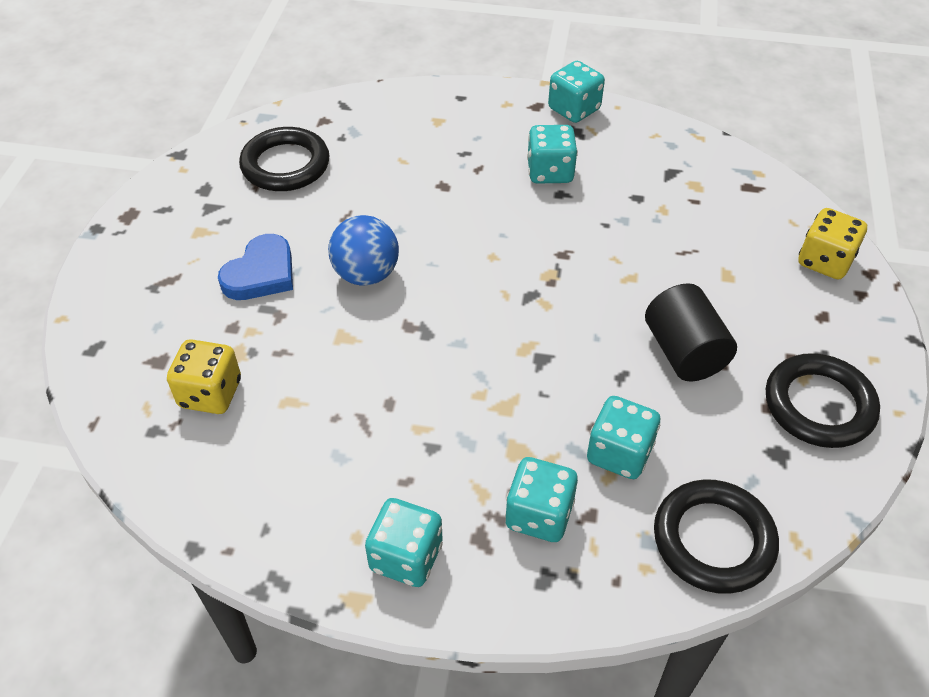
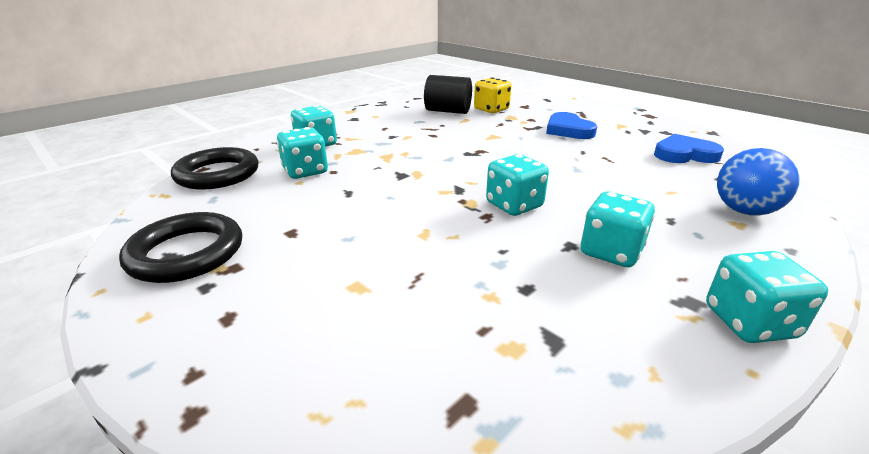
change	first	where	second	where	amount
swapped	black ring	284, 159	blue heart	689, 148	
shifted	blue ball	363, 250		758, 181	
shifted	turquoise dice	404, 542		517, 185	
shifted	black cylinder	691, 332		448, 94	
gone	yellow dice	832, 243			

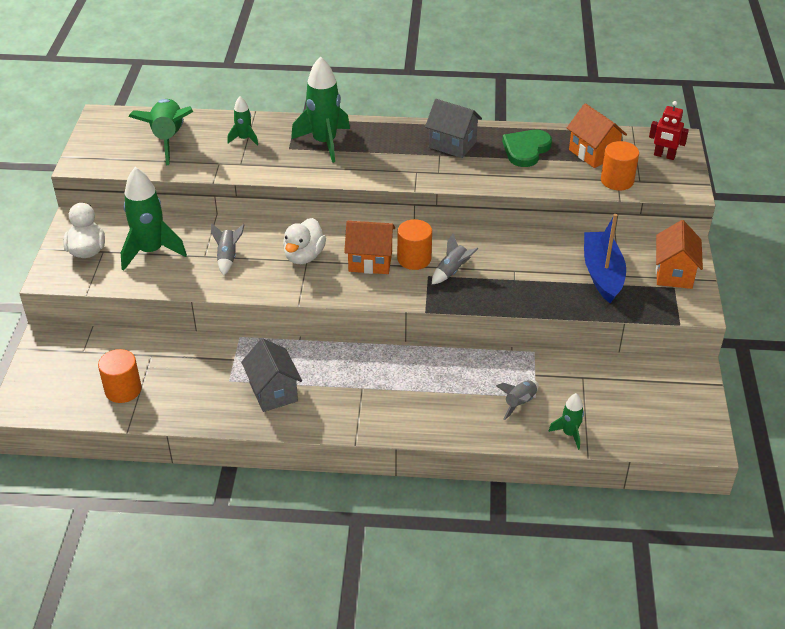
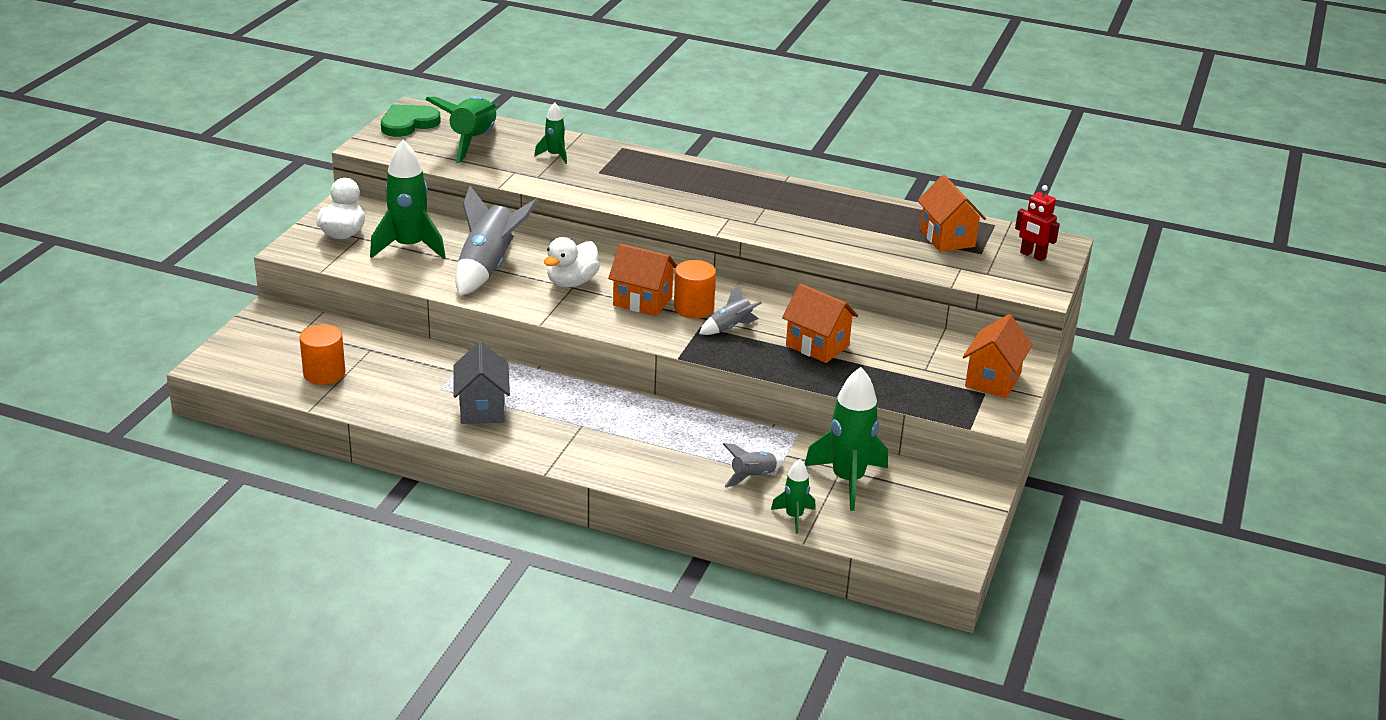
change	first	where	second	where	amount
scaled	grey rocket	228, 249		496, 241	x1.94
shifted	green rocket	320, 109		846, 439	
gone	grey house	453, 128			
shifted	green heart	527, 148		411, 120	
gone	blue boat	605, 258			
gone	orange cylinder	620, 165			
new			orange house	820, 323	

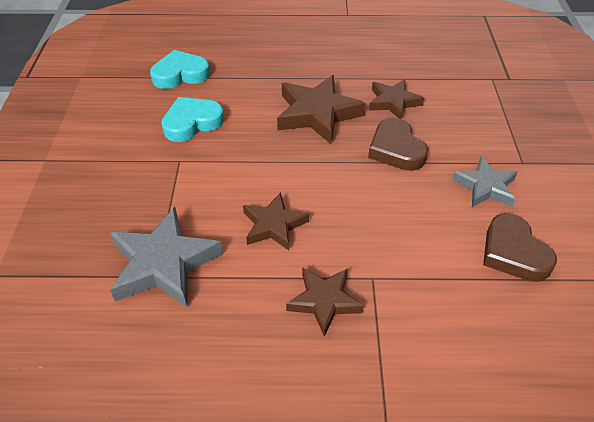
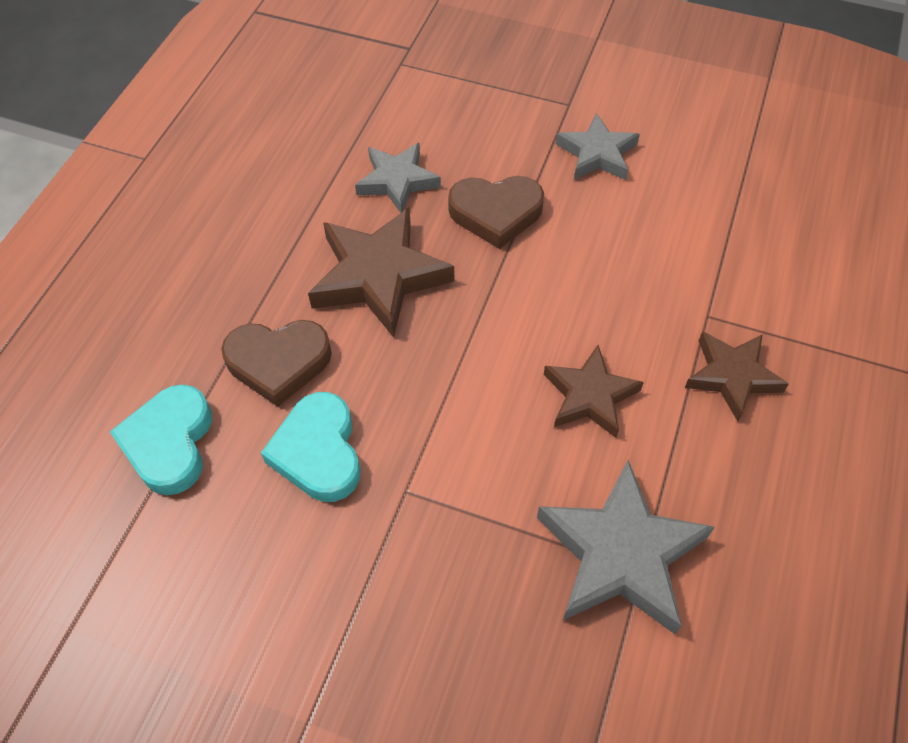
change	first	where	second	where	amount
repainted	brown star	396, 99	grey star	398, 178	
shifted	brown heart	520, 247		276, 363	

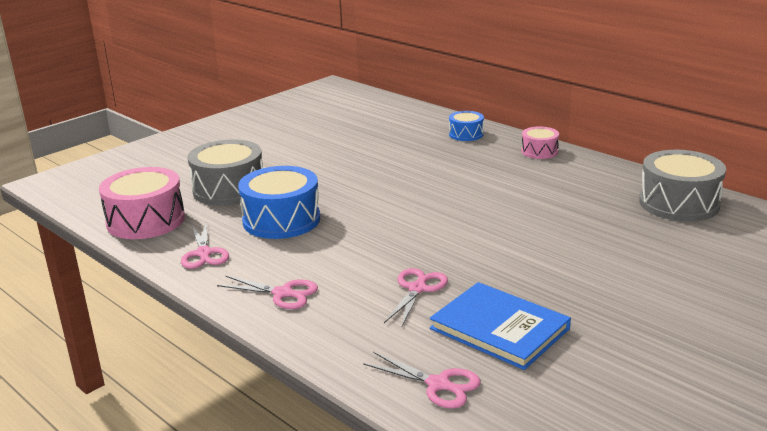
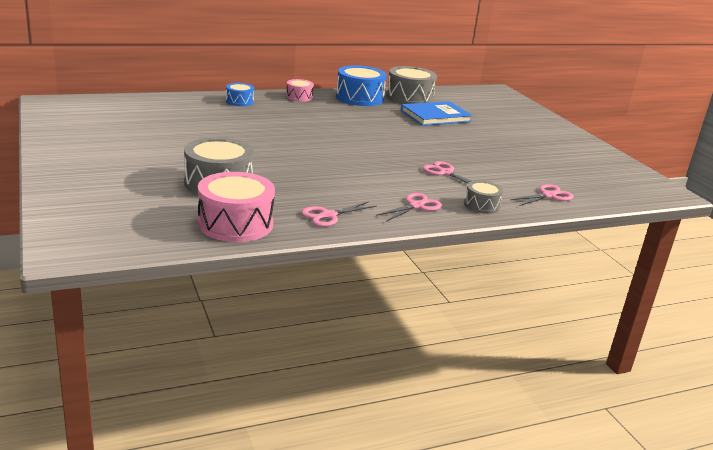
change	first	where	second	where	amount
rotated	pink scissors	205, 245		339, 214	135 degrees clockwise
shifted	blue drum	279, 202		361, 85	
shifted	blue book	500, 326		437, 113	
new			grey drum	483, 197	

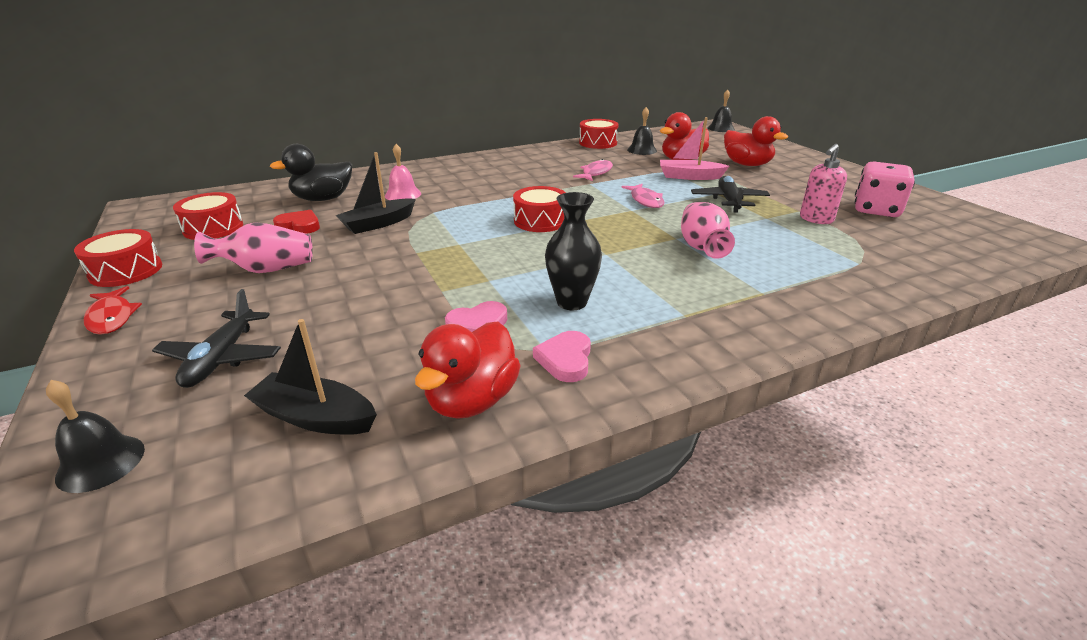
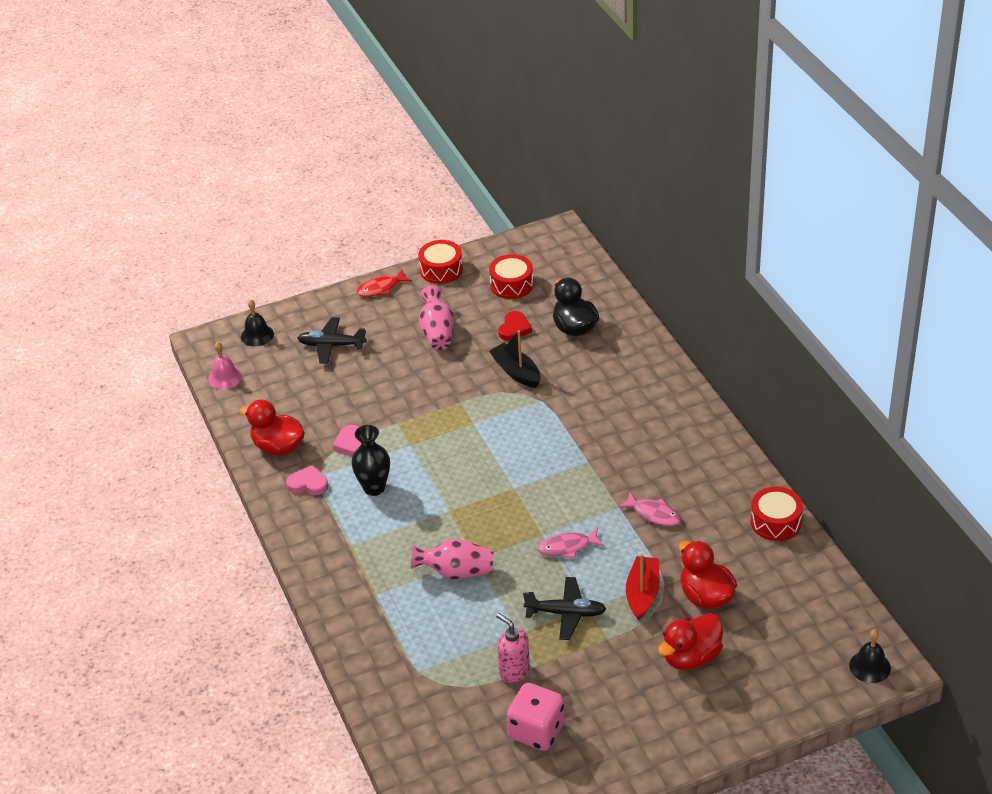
change	first	where	second	where	amount
gone	black boat	310, 377			
shifted	pink bell	403, 172		225, 366	
gone	red drum	539, 209			
gone	black bell	642, 131			
repainted	pink boat	694, 148	red boat	643, 587	

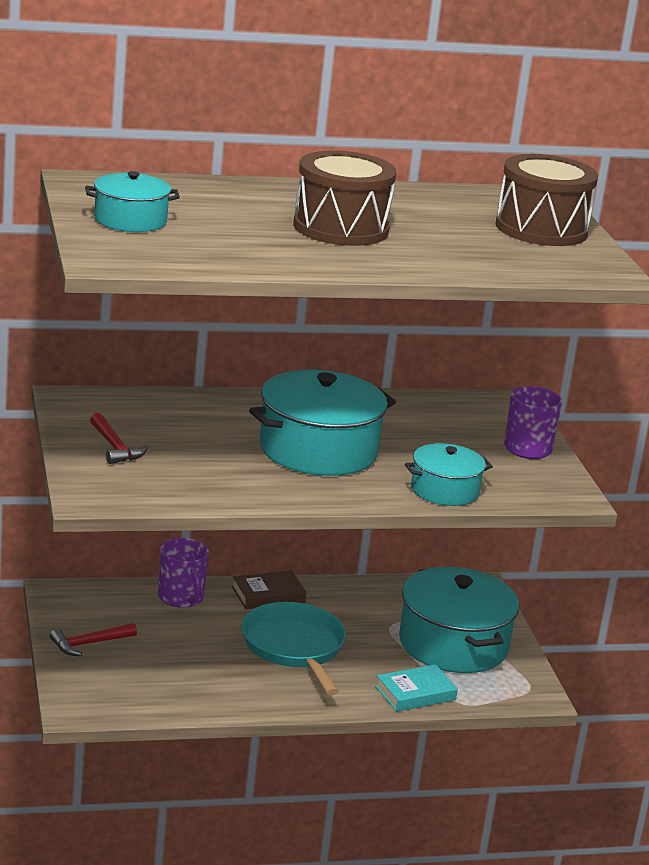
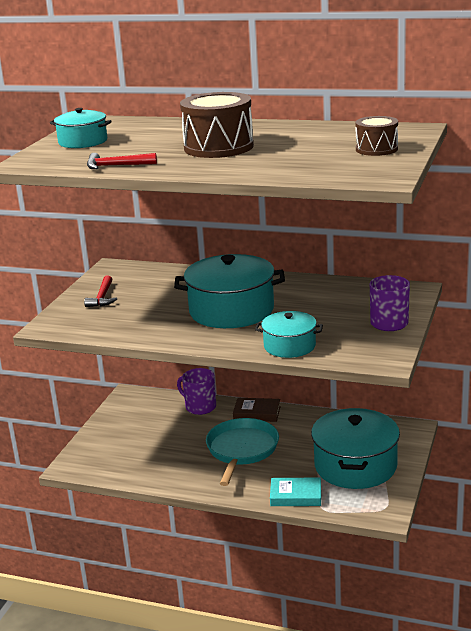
change	first	where	second	where	amount
shifted	red hammer	93, 639		122, 161	
rotated	purple mug	183, 573		196, 391	120 degrees clockwise
scaled	brown drum	546, 200		376, 136	x0.58

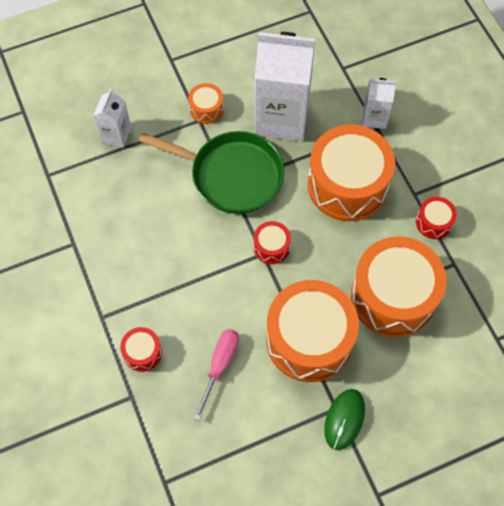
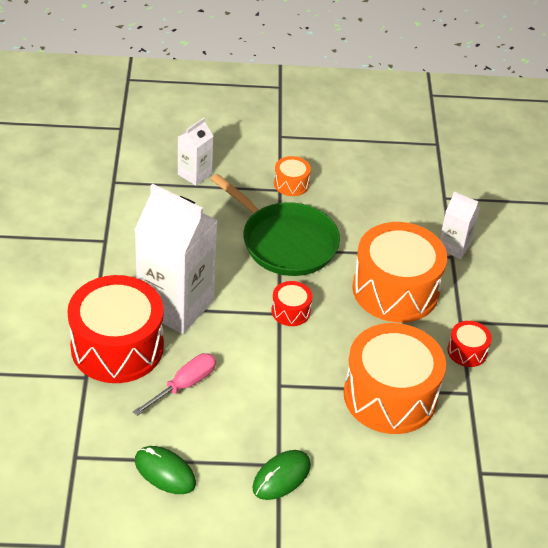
change	first	where	second	where	amount
scaled	red drum	141, 349		115, 329	x2.27
shifted	white carton	284, 86		176, 259	
gone	orange drum	312, 331			
new			green mouse	165, 470	

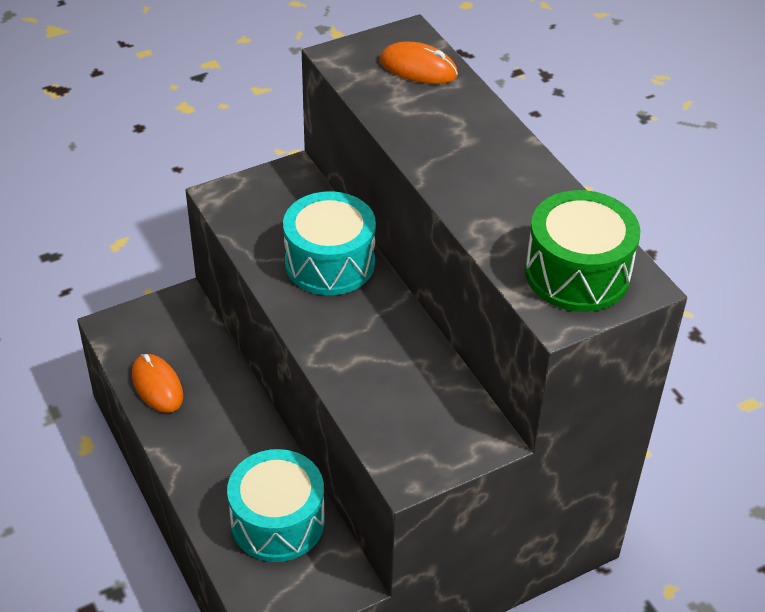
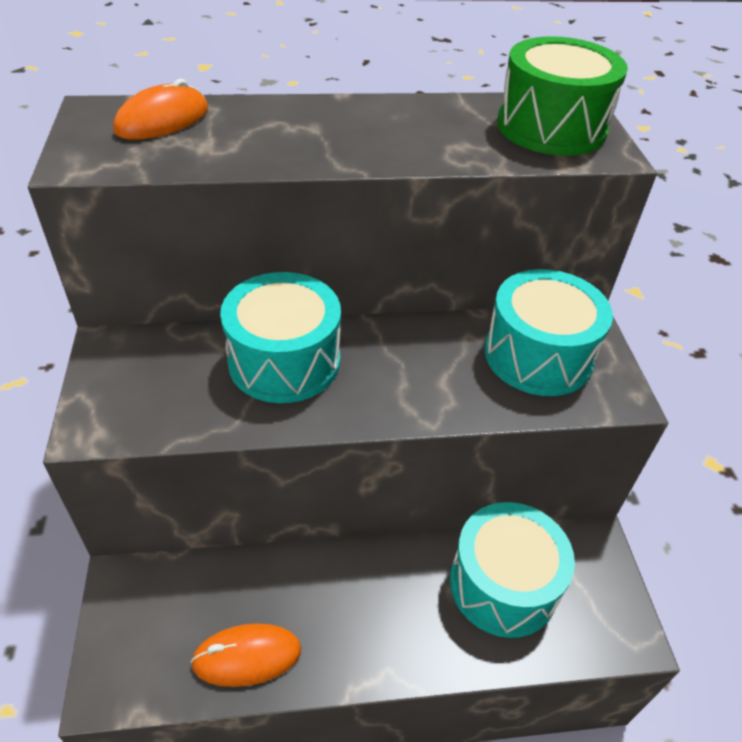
change	first	where	second	where	amount
new			turquoise drum	549, 332	

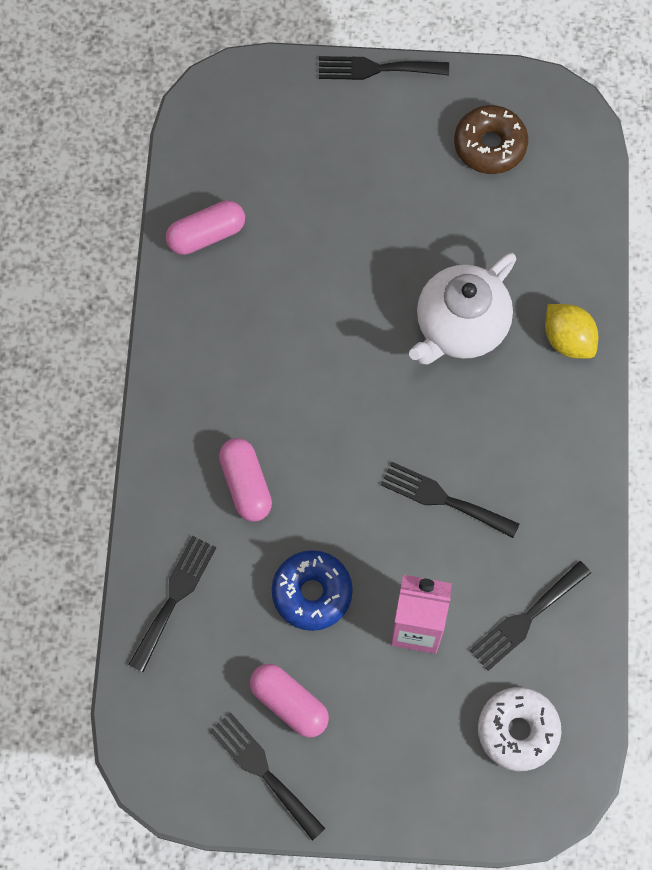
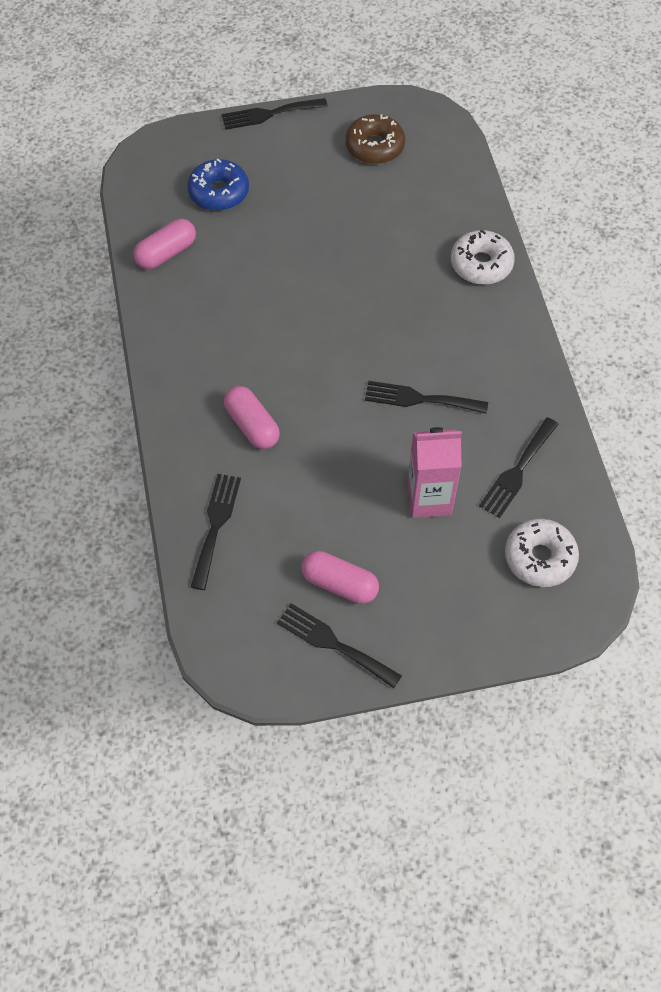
change	first	where	second	where	amount
shifted	blue donut	312, 590		218, 184	
gone	white teapot	462, 308			
swapped	yellow lemon	571, 331	white donut	483, 257	

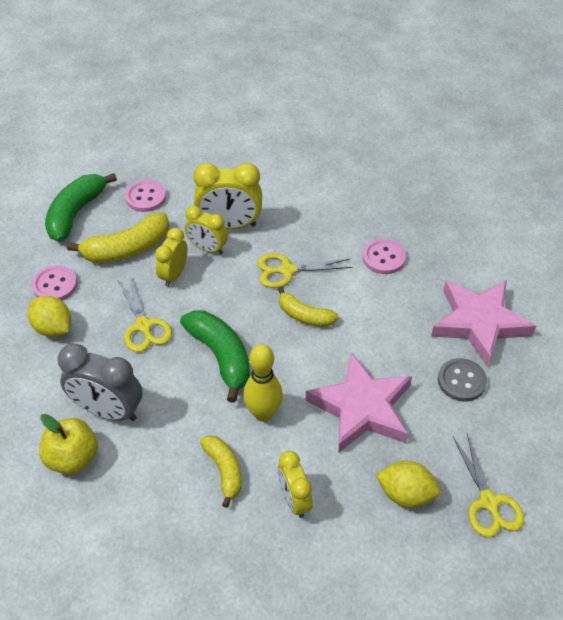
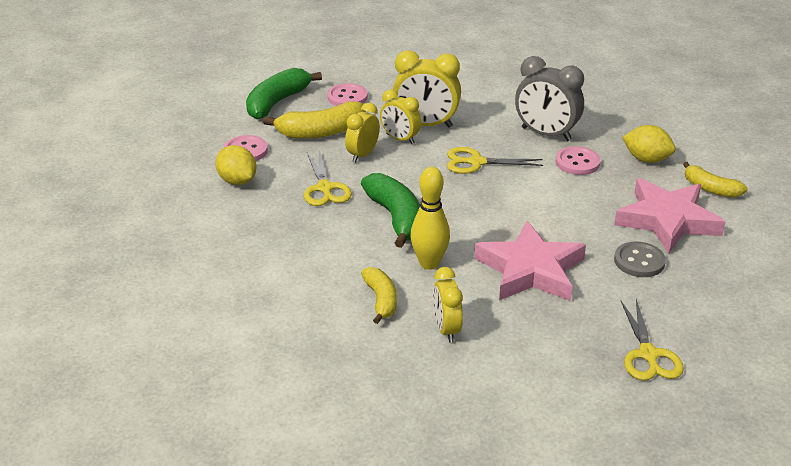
change	first	where	second	where	amount
gone	yellow apple	68, 444			
shifted	grey clock	100, 382		549, 98	
shifted	yellow banana	308, 307		715, 180	
shifted	yellow lemon	408, 484		649, 144	

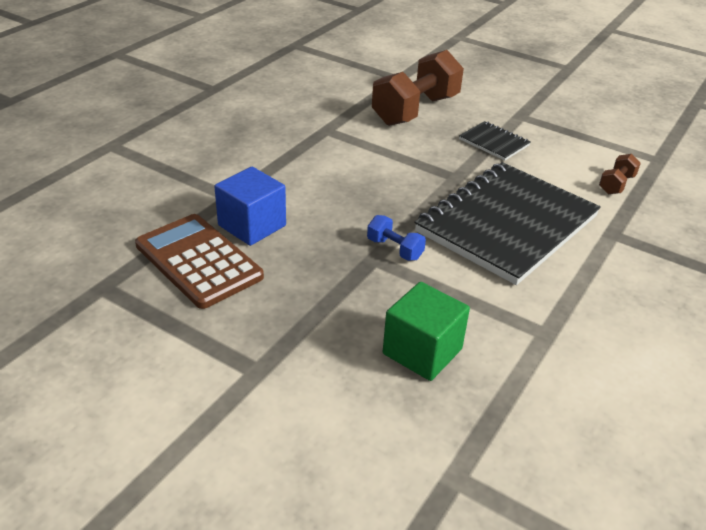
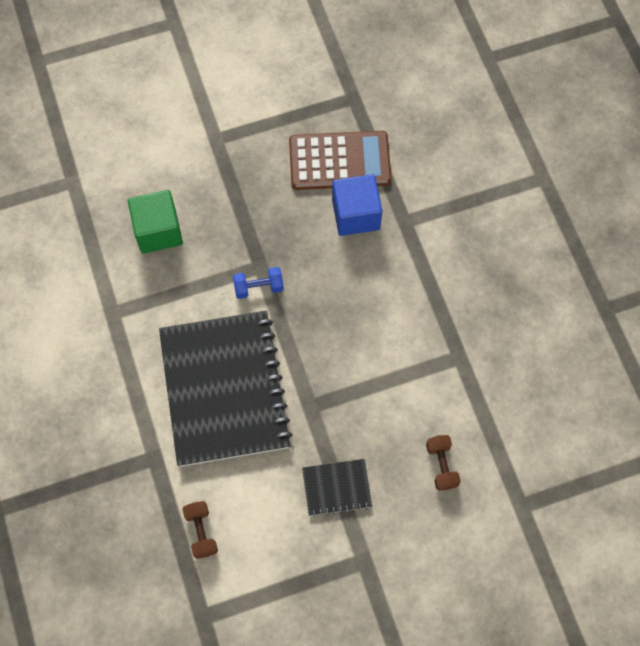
change	first	where	second	where	amount
scaled	brown dumbbell	418, 88		443, 463	x0.45

